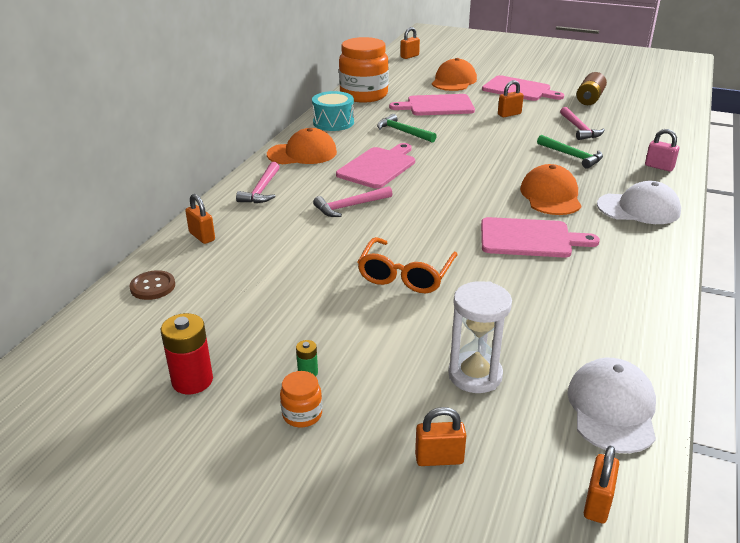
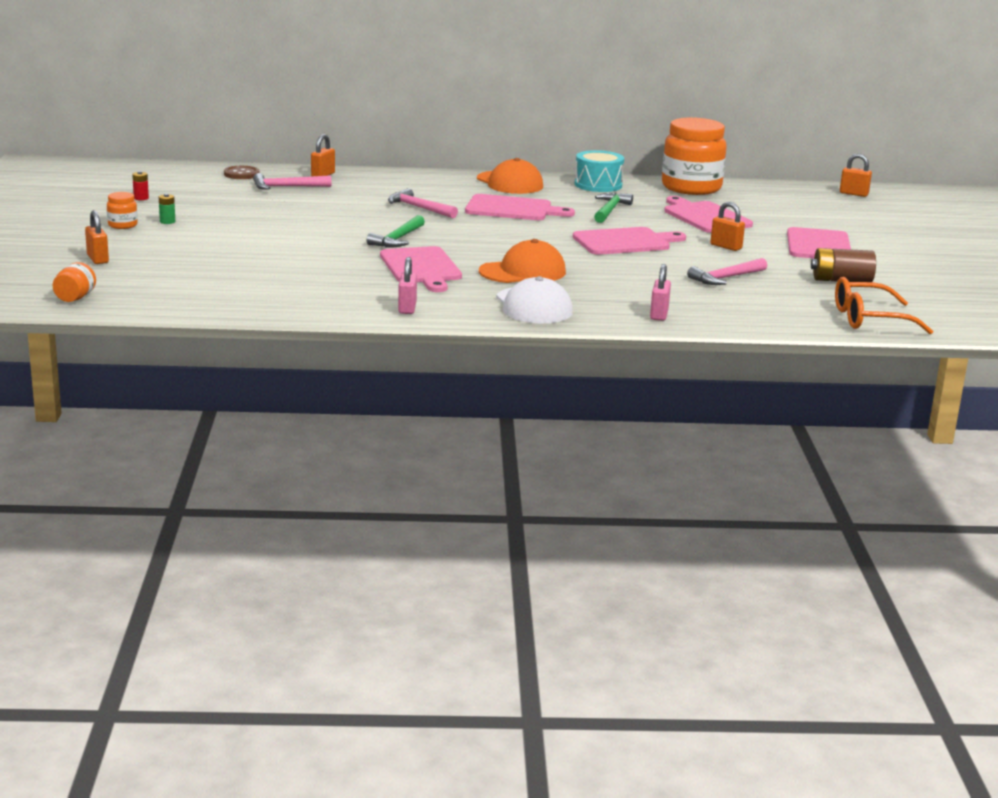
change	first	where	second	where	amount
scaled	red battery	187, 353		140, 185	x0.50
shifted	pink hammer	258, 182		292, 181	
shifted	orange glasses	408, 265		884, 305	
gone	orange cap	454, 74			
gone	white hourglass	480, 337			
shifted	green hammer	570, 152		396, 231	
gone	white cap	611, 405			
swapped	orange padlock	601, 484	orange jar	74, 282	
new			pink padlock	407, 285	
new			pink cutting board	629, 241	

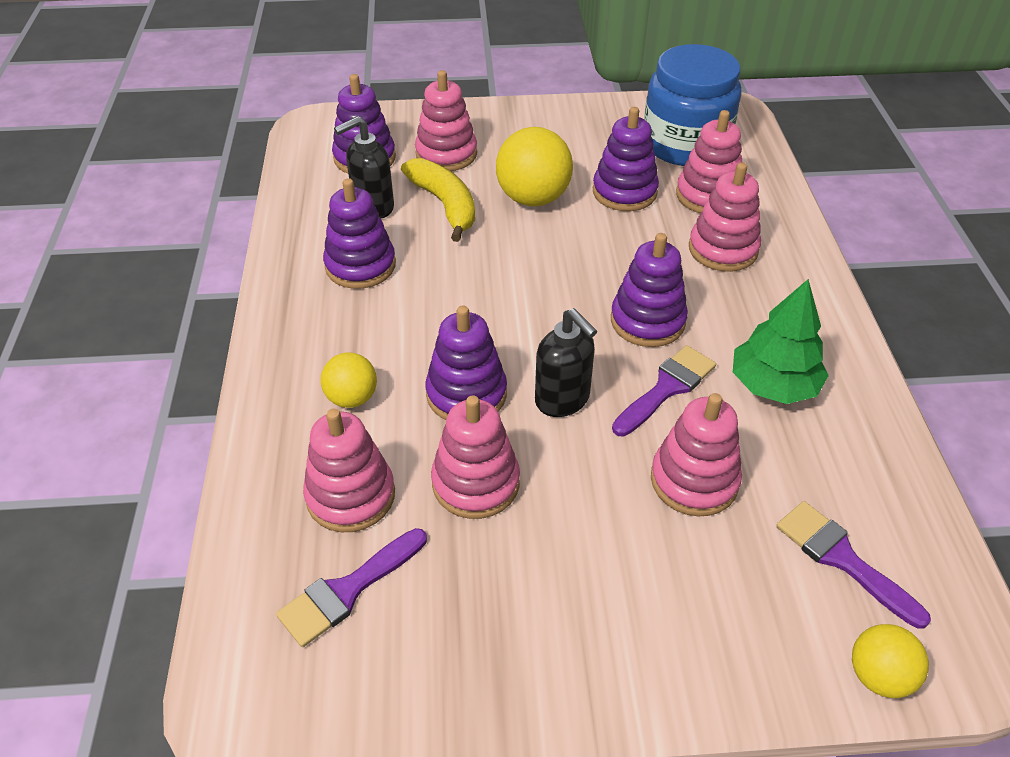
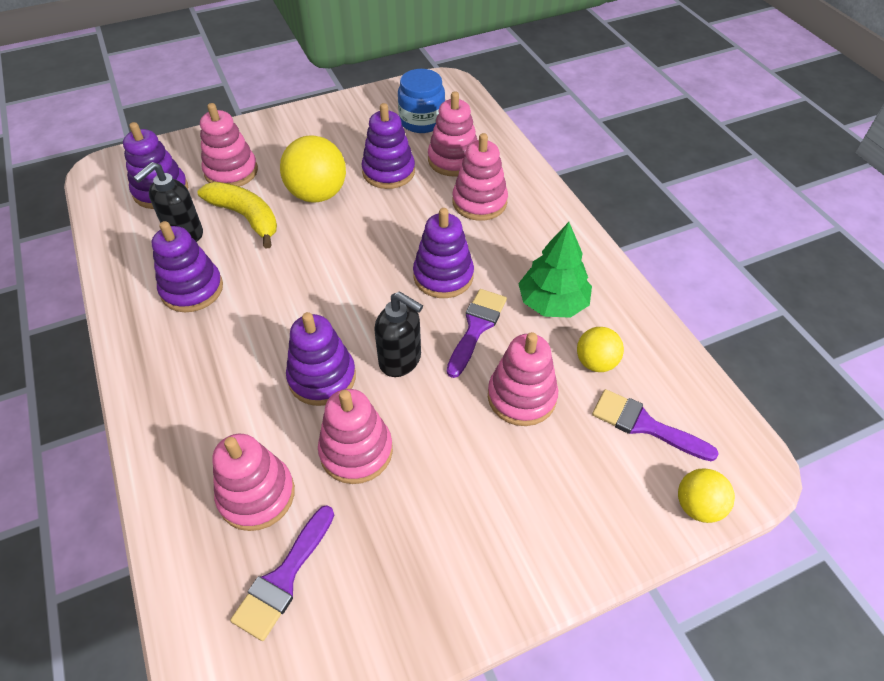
change	first	where	second	where	amount
shifted	yellow ball	349, 380		600, 349	
scaled	blue jar	693, 105		421, 101	x0.65

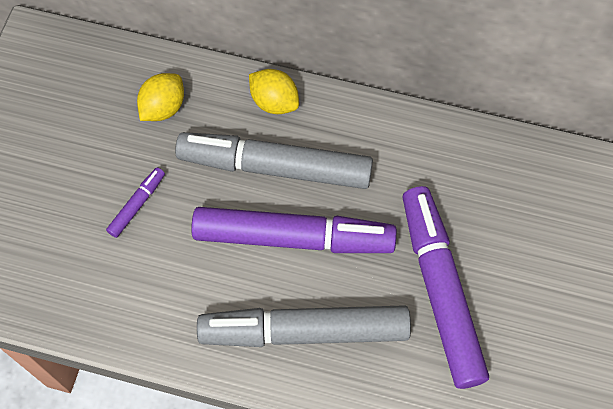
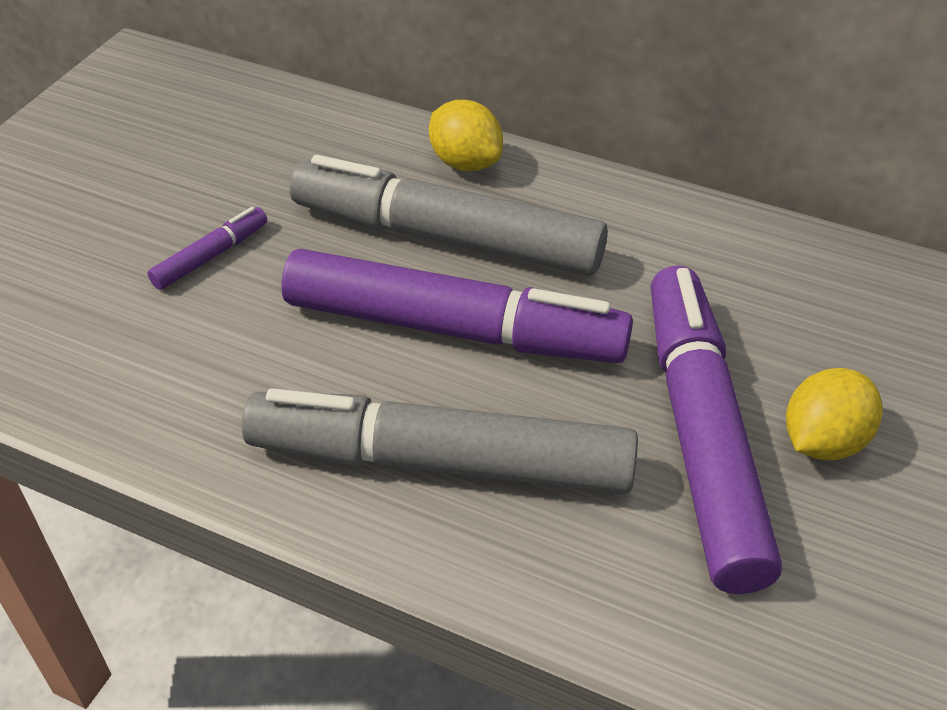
change	first	where	second	where	amount
shifted	yellow lemon	160, 97		834, 414	

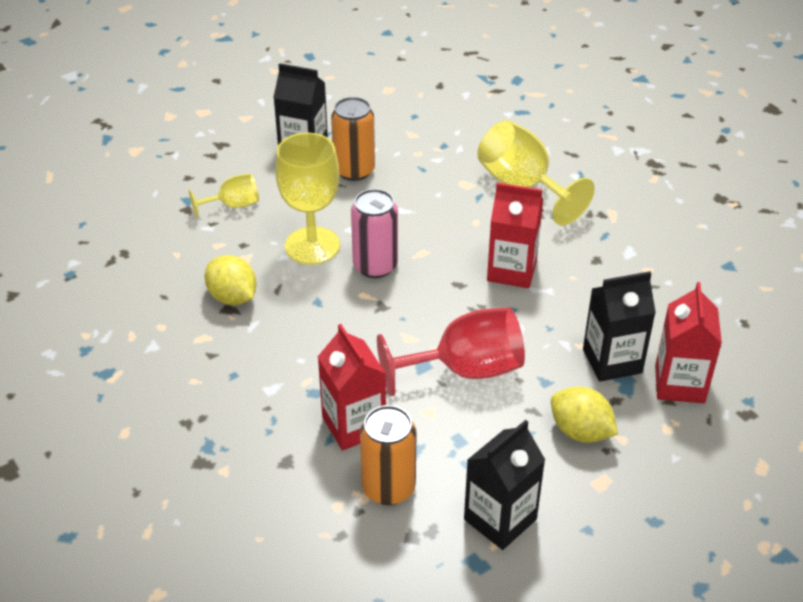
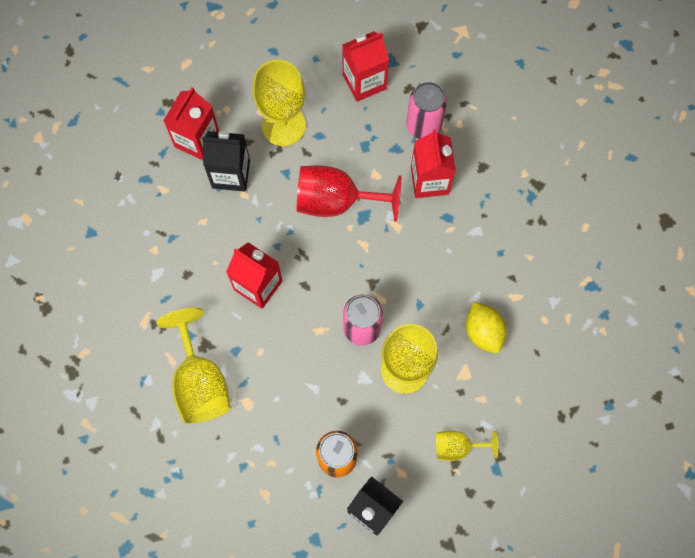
change	first	where	second	where	amount
repainted	orange can	388, 455	pink can	427, 110	
repainted	black carton	504, 485	red carton	365, 66	
swapped	yellow lemon	584, 415	yellow goblet	279, 103	

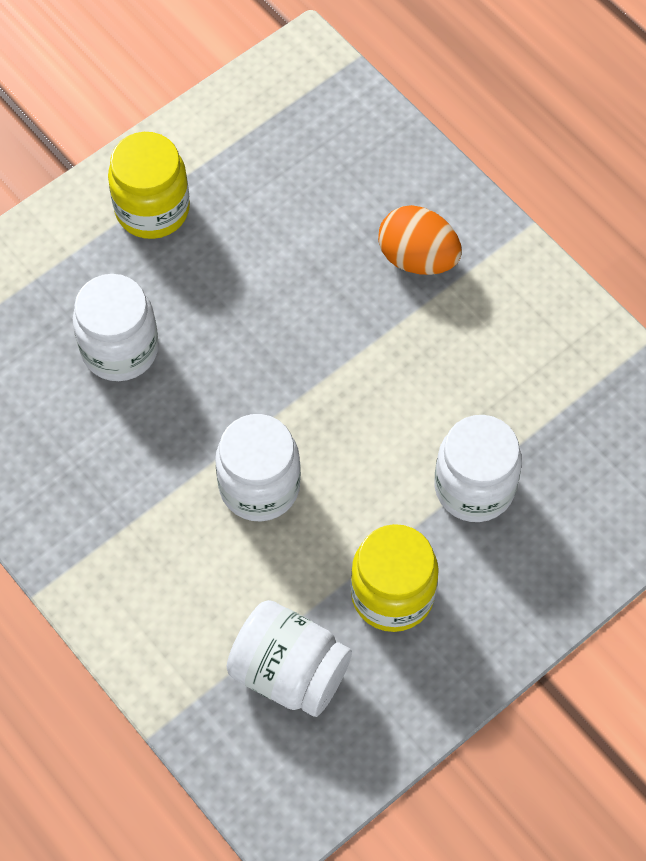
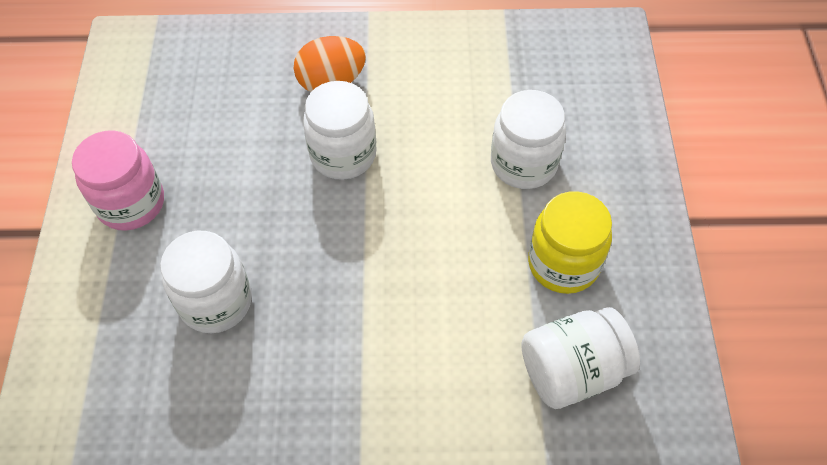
change	first	where	second	where	amount
repainted	yellow jar	149, 185	pink jar	118, 180	
shifted	white jar	258, 468		339, 130	

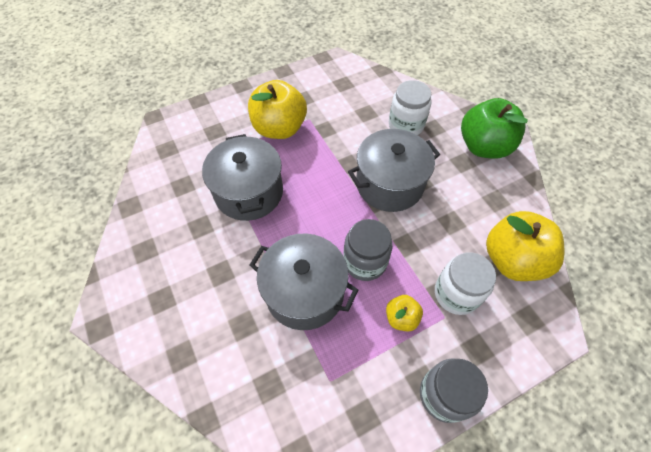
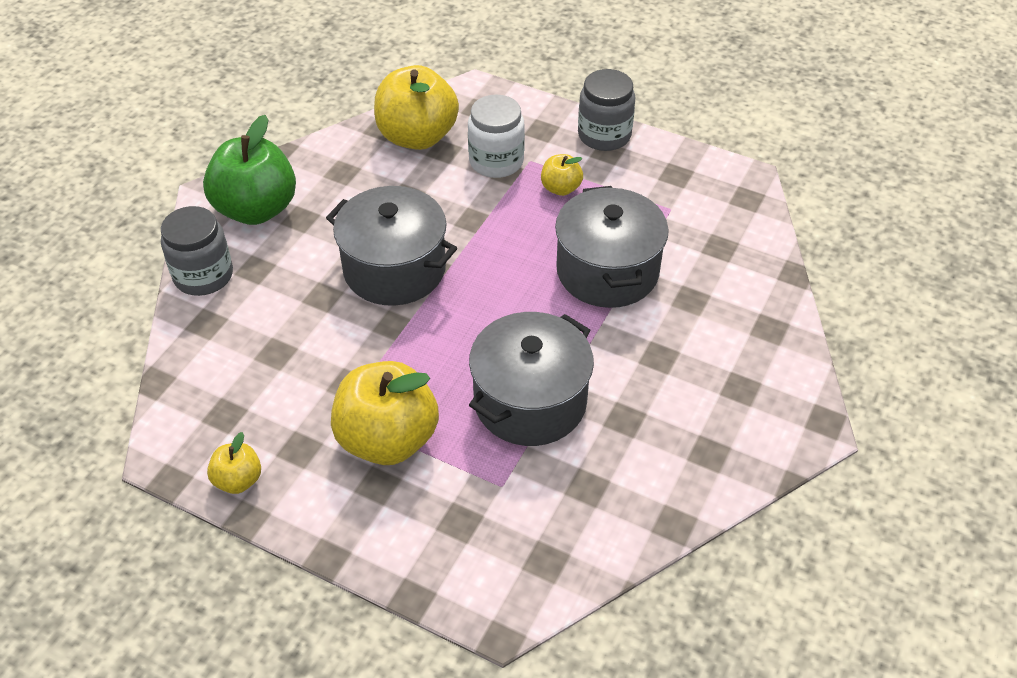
change	first	where	second	where	amount
shifted	grey jar	368, 250		197, 251	
gone	white jar	410, 107			
new			yellow apple	234, 463	

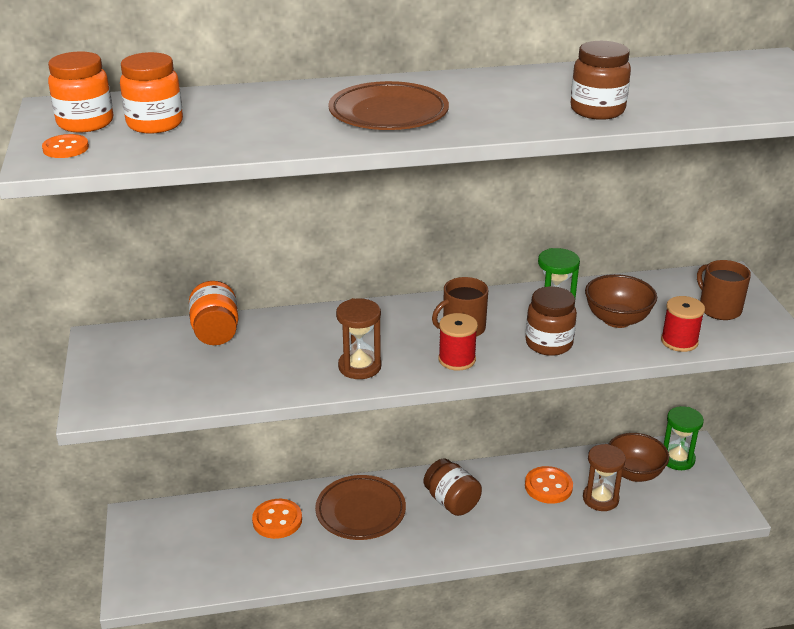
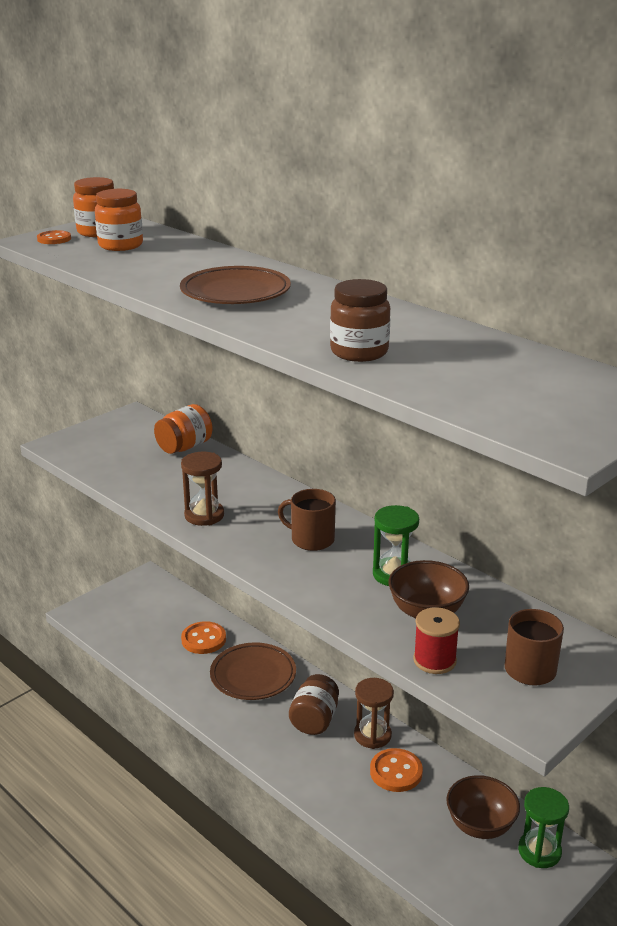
change	first	where	second	where	amount
gone	red spool	458, 341			
gone	brown jar	551, 321			
shifted	brown hourglass	604, 477		374, 713	

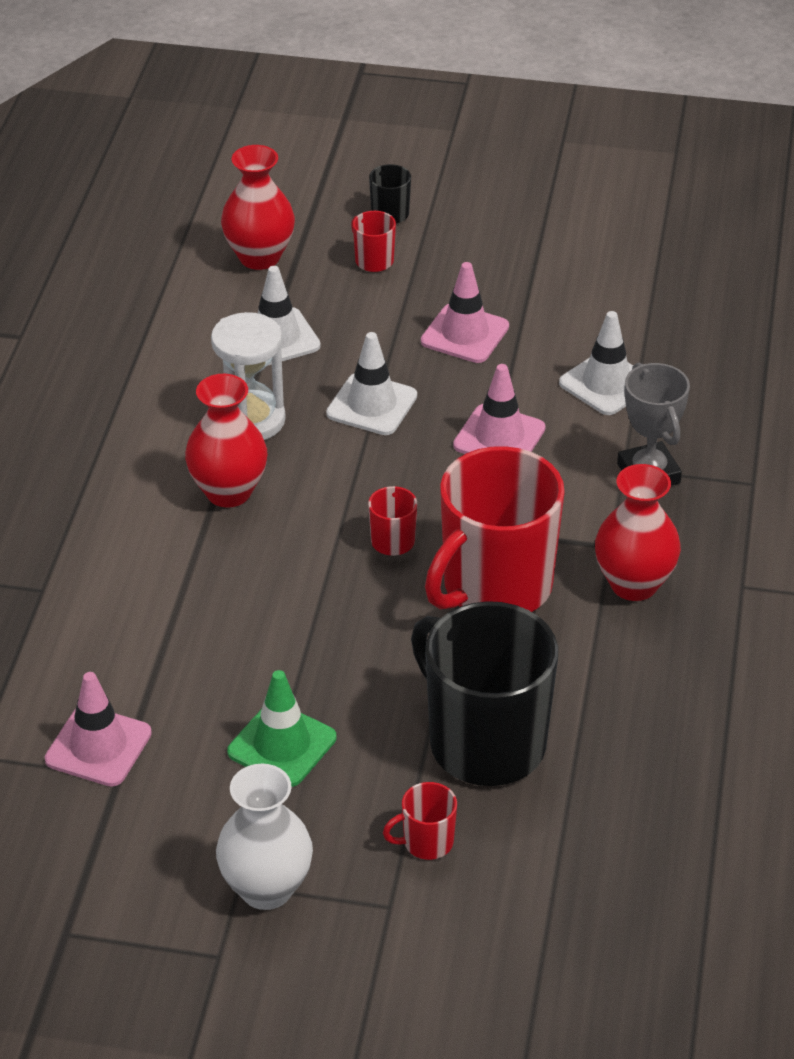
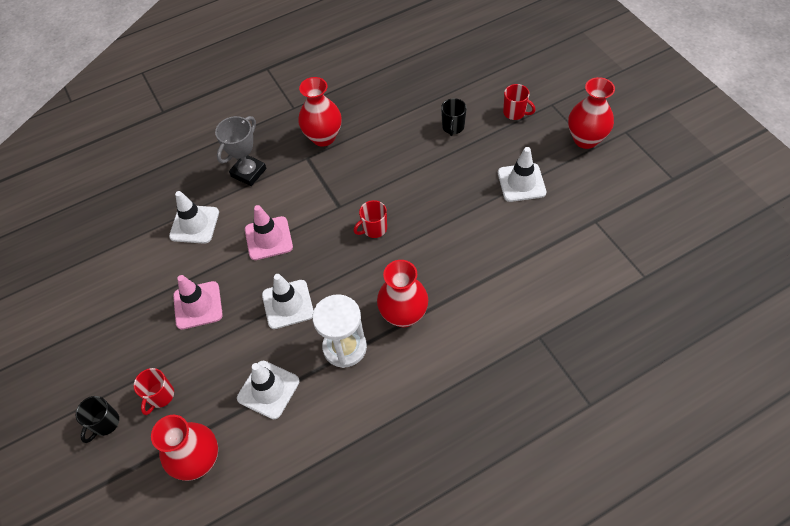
change	first	where	second	where	amount
gone	pink traffic cone	98, 729			
repainted	white vase	264, 837	red vase	591, 113	
repainted	green traffic cone	281, 728	white traffic cone	522, 174	
scaled	black mug	484, 693		454, 117	x0.41
gone	red mug	495, 529			

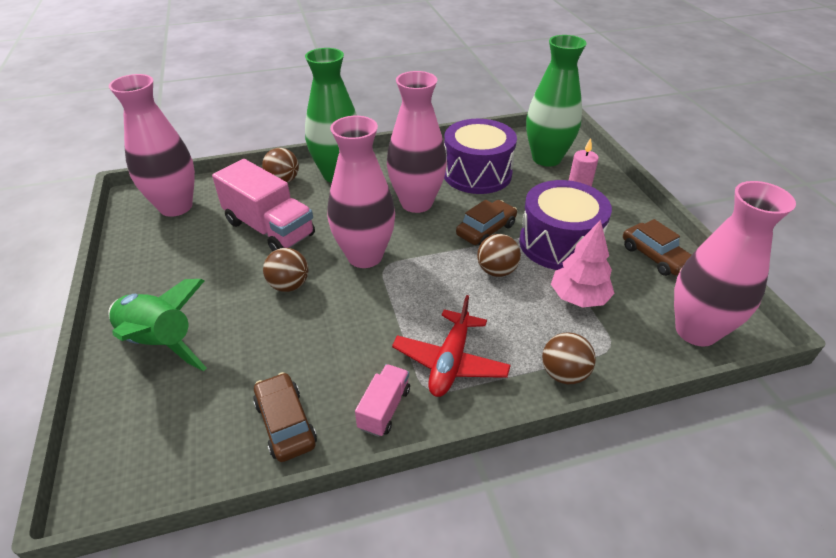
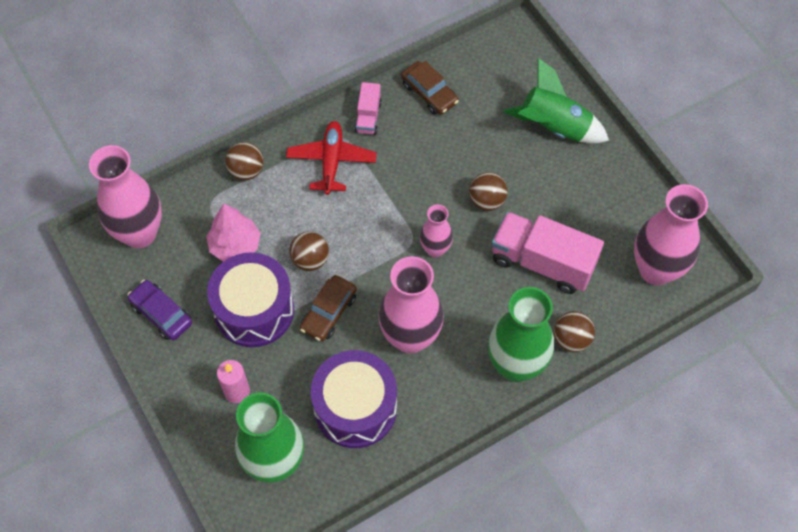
change	first	where	second	where	amount
scaled	pink vase	361, 192		436, 231	x0.54
repainted	brown car	657, 247	purple car	159, 310	

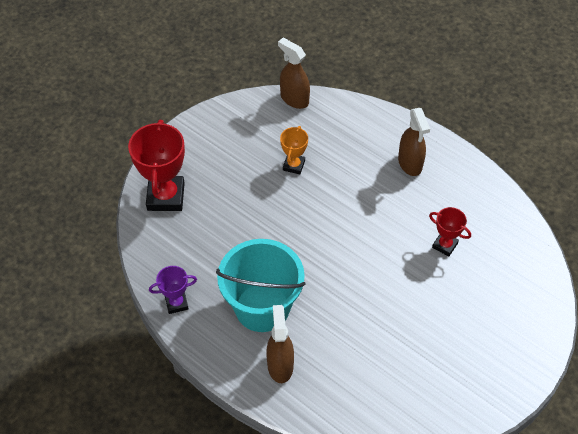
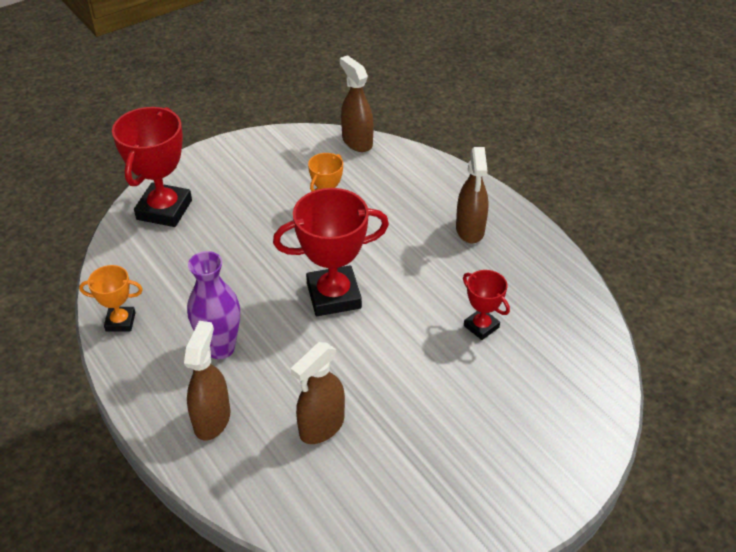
change	first	where	second	where	amount
repainted	purple trophy	173, 290	orange trophy	111, 298	
swapped	turquoise bucket	261, 285	purple vase	213, 305	
new			red trophy	331, 252	
new			brown spray bottle	318, 393	

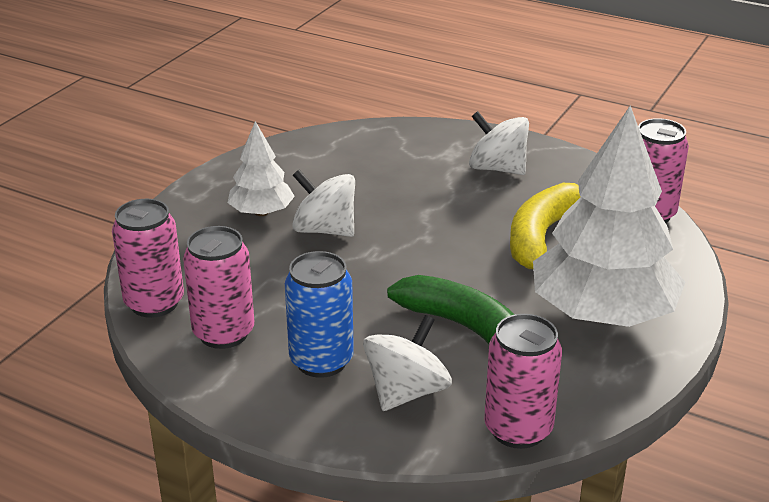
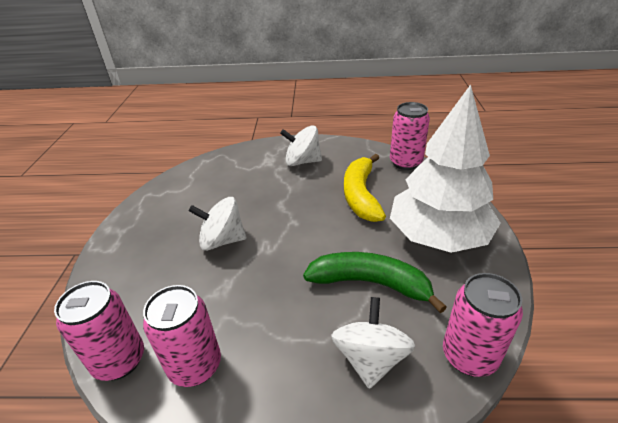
change	first	where	second	where	amount
gone	white tree	261, 168			
gone	blue can	319, 314			

